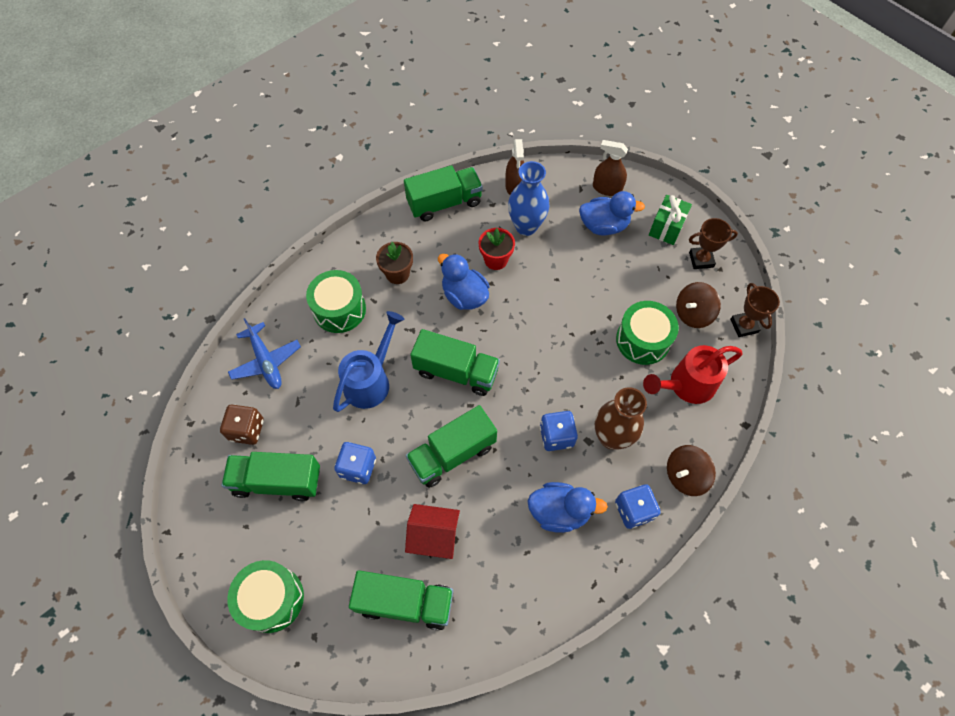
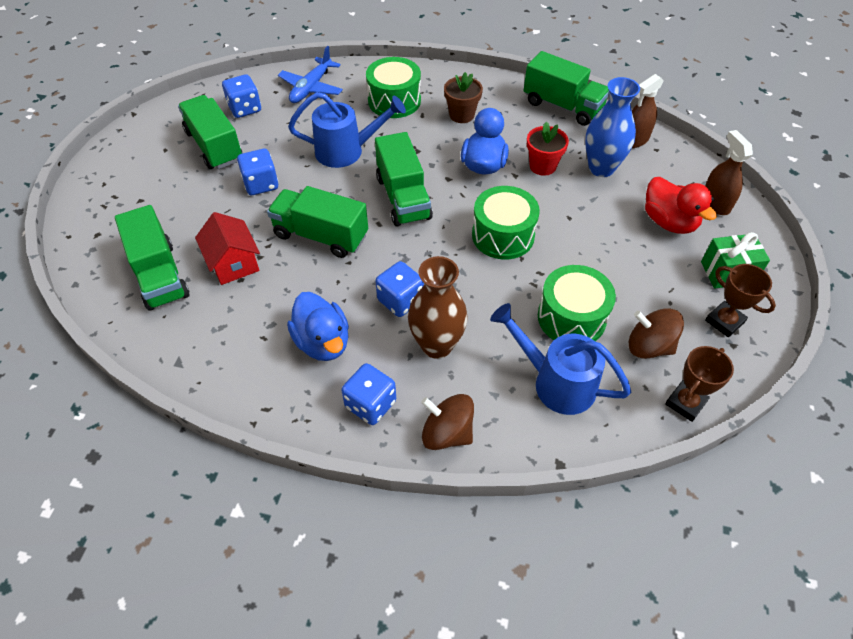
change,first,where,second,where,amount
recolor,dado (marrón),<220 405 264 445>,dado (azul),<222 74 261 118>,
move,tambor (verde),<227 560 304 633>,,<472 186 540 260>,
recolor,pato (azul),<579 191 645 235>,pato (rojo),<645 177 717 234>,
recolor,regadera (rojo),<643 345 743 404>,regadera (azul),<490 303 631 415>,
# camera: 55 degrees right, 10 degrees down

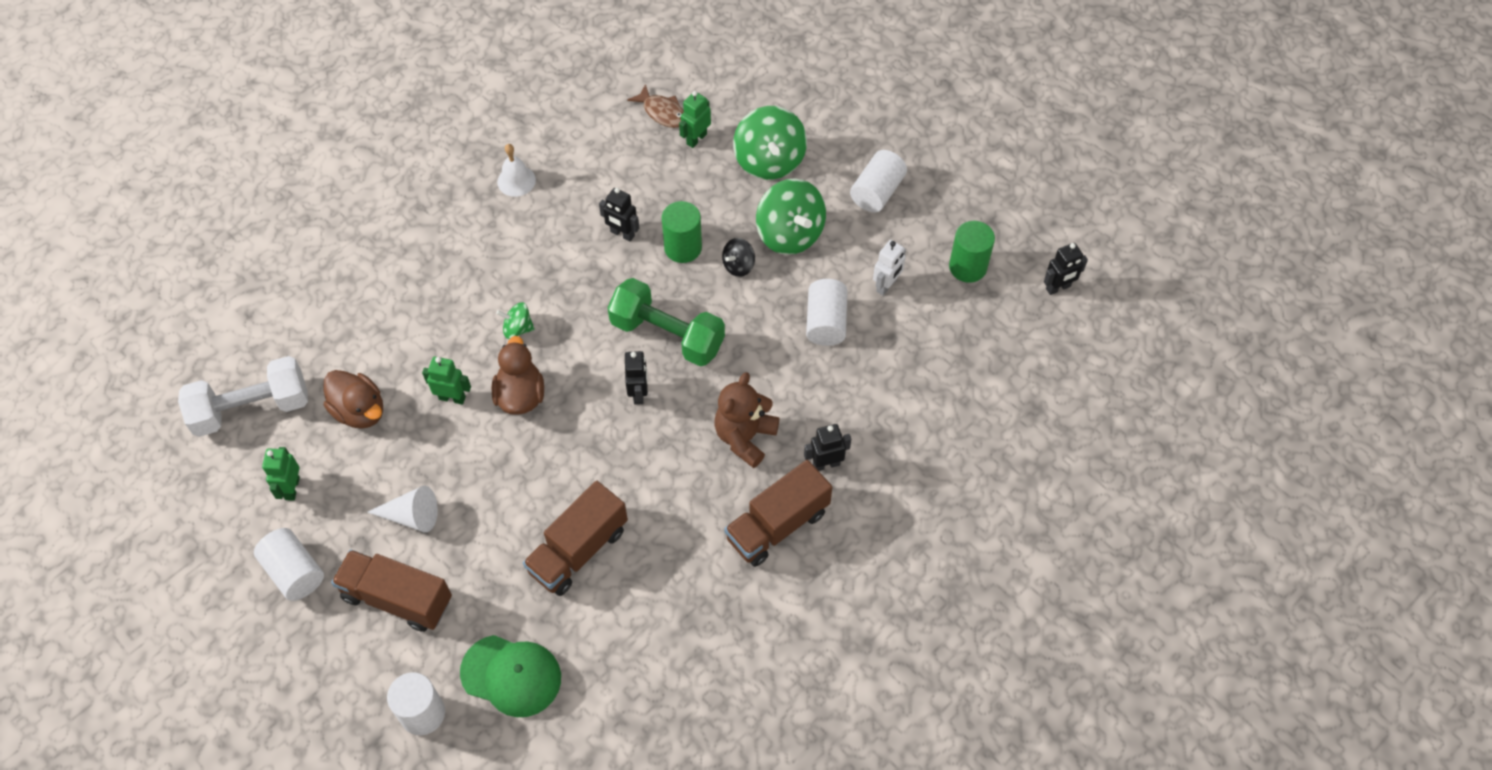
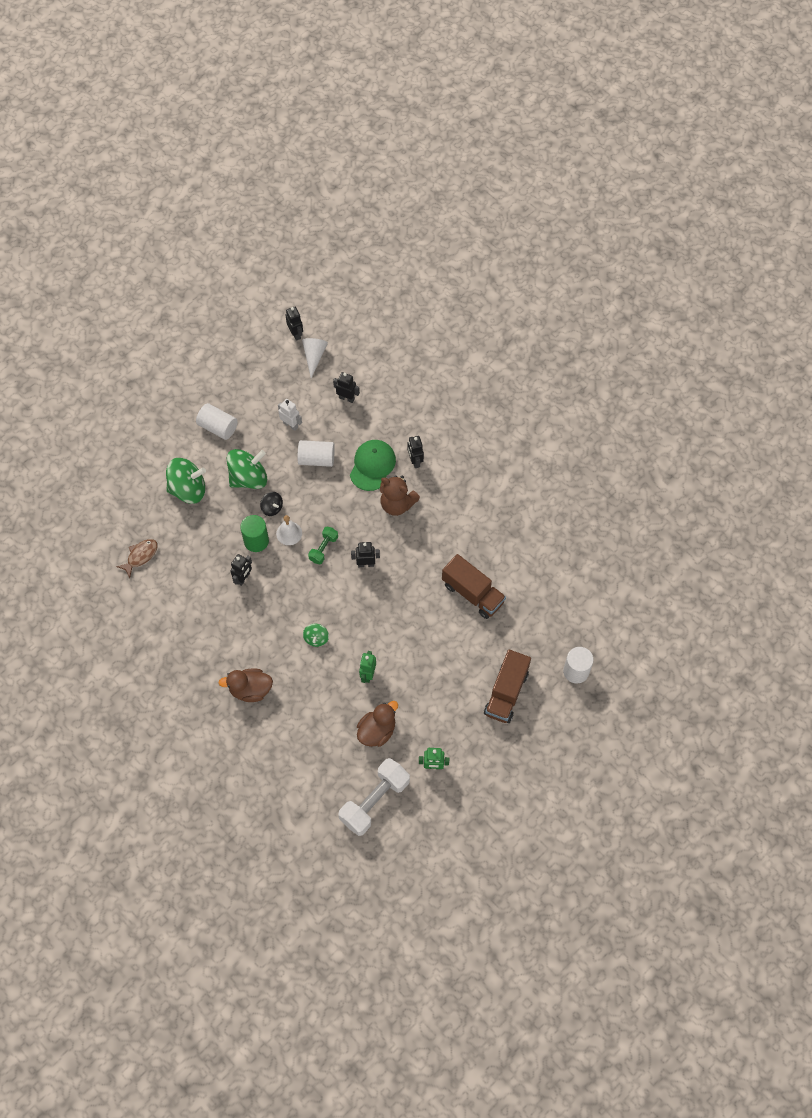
change,first,where,second,where,amount
rotate,mancuerna (blanco),<178 356 308 437>,,<338 758 410 836>,60 degrees clockwise
delete,cilindro (blanco),<254 528 324 601>,,,
move,cono (blanco),<367 486 438 533>,,<302 338 328 378>,
move,gorra (verde),<460 635 561 717>,,<350 440 396 491>,
move,pato (marrón),<491 336 544 415>,,<218 668 273 702>,
move,campana (blanco),<497 144 536 197>,,<276 515 302 545>,
resize,mancuerna (verde),<608 278 725 366>,,<308 527 338 564>,x0.52
delete,robot (verde),<679 91 711 148>,,,
delete,camión (marrón),<724 460 832 567>,,,
delete,cilindro (verde),<949 221 995 283>,,,
insert,,,robot (negro),<333 372 360 403>,
# camera: 90 degrees left, 5 degrees up

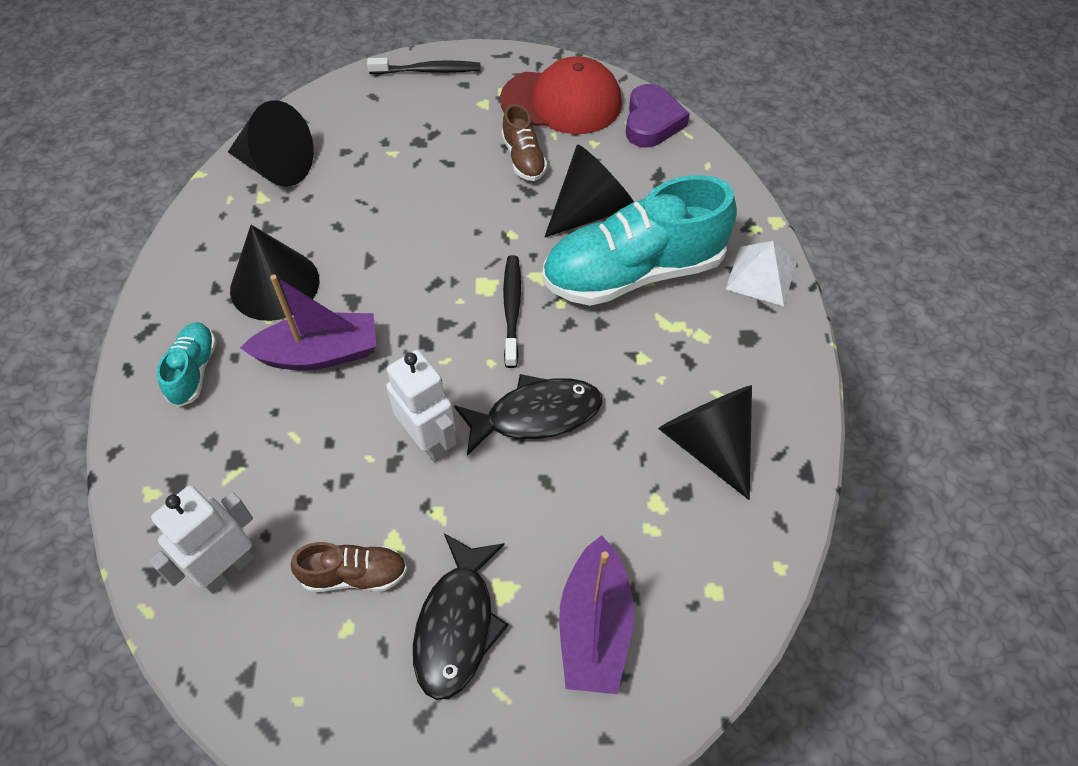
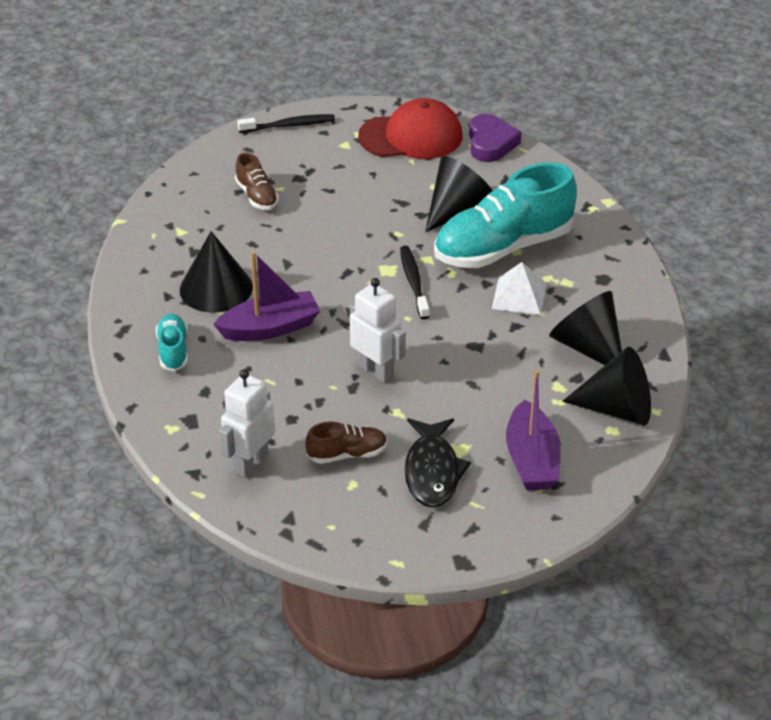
change,first,where,second,where,amount
move,cono (negro),<228 100 314 187>,,<563 347 651 425>,
delete,pez (negro),<454 374 602 456>,,,
move,zapato (marrón),<502 104 547 181>,,<235 153 279 210>,
move,pirámide (blanco),<726 241 797 306>,,<492 262 547 315>,
# camera: 10 degrees left, 15 degrees down

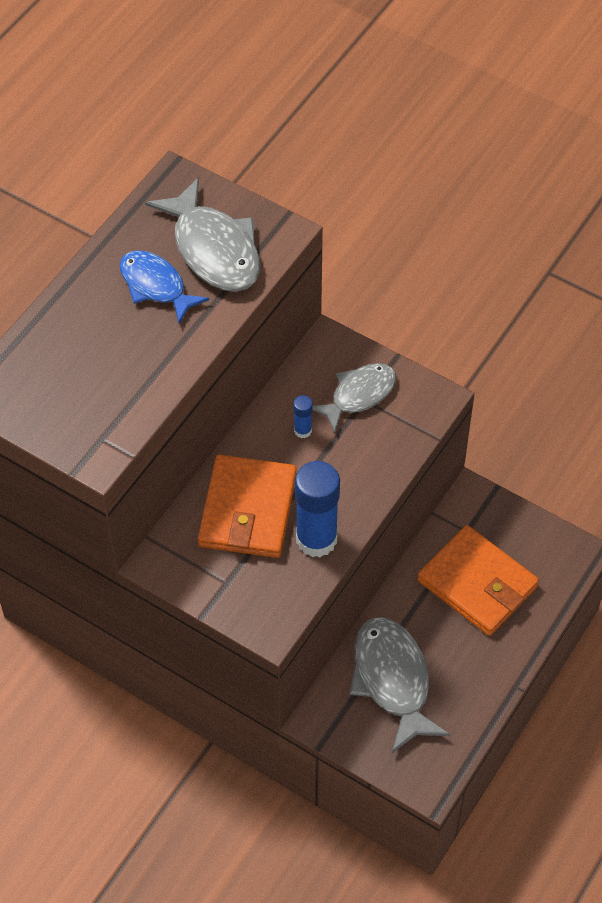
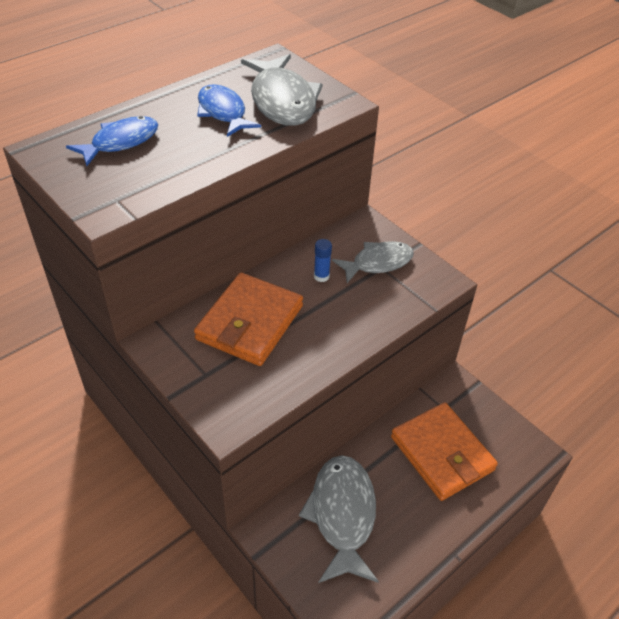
change,first,where,second,where,amount
delete,barra de pegamento (azul),<295 461 340 557>,,,
insert,,,pez (azul),<66 116 158 166>,
# camera: 15 degrees right, 10 degrees down

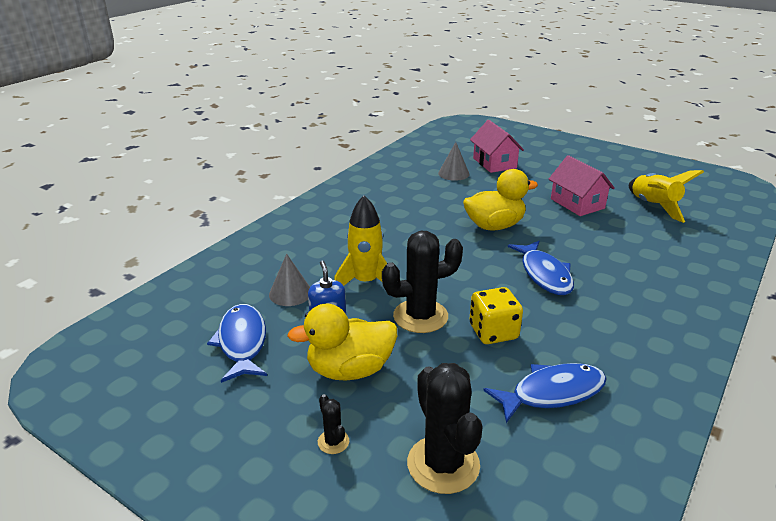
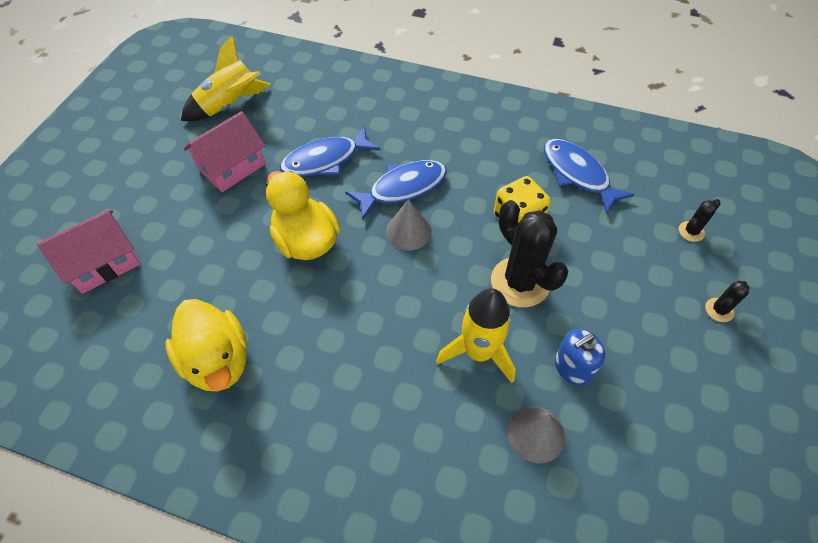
change,first,where,second,where,amount
move,pez (azul),<207 304 267 383>,,<280 126 381 177>,
move,pato (amarillo),<287 303 397 380>,,<165 299 247 391>,
resize,cactus (negro),<407 363 483 494>,,<679 199 721 242>,x0.45
move,cono (gris),<438 142 470 181>,,<386 199 432 251>,
# camera: 105 degrees left, 25 degrees up

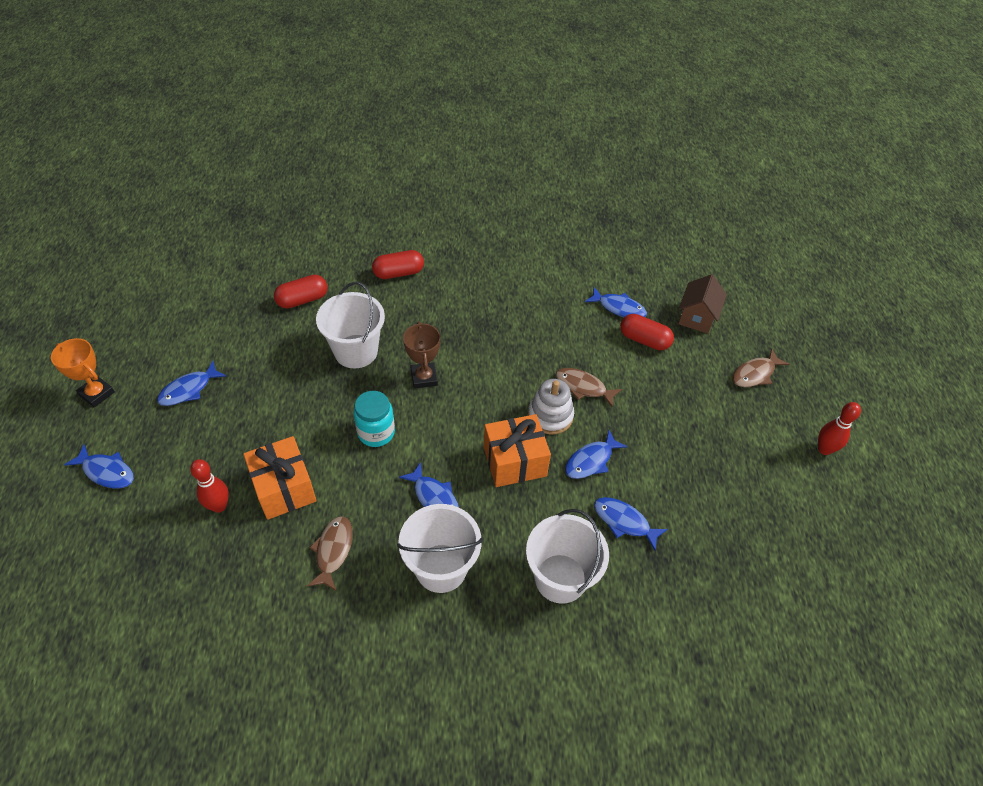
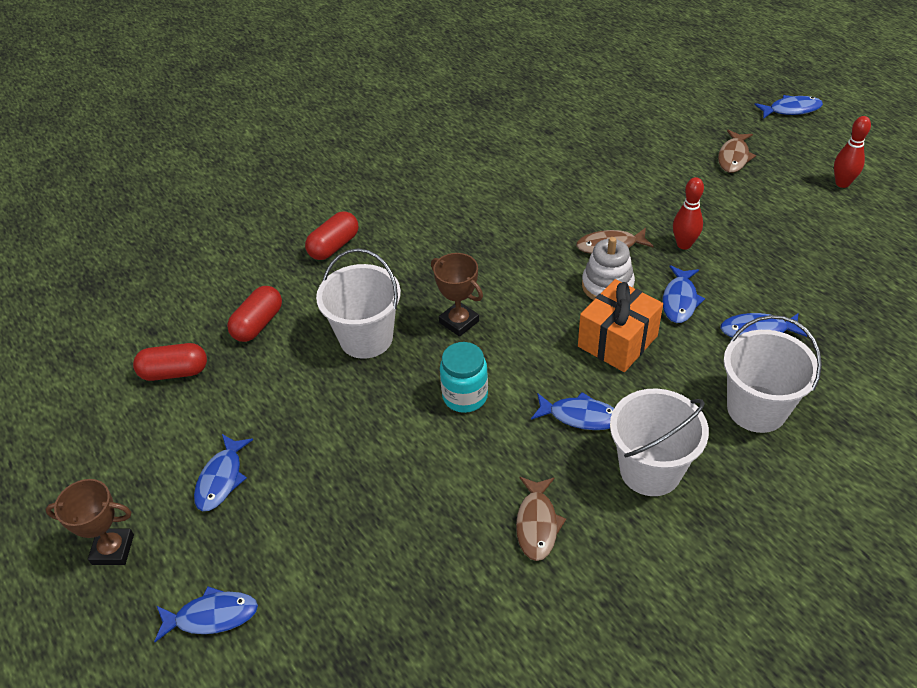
change,first,where,second,where,amount
recolor,trofeo (naranja),<51 338 115 408>,trofeo (marrón),<45 479 134 565>,
move,bolo (rojo),<190 459 229 513>,,<673 177 704 250>,
delete,regalo (naranja),<243 436 317 520>,,,
rotate,pez (marrón),<307 516 353 591>,,<516 477 566 561>,150 degrees counterclockwise
move,pez (azul),<585 287 647 317>,,<754 95 823 119>,
move,cápsula (rojo),<620 314 674 350>,,<133 343 207 381>,
delete,casa (marrón),<678 274 727 334>,,,
# camera: 30 degrees left, 5 degrees down

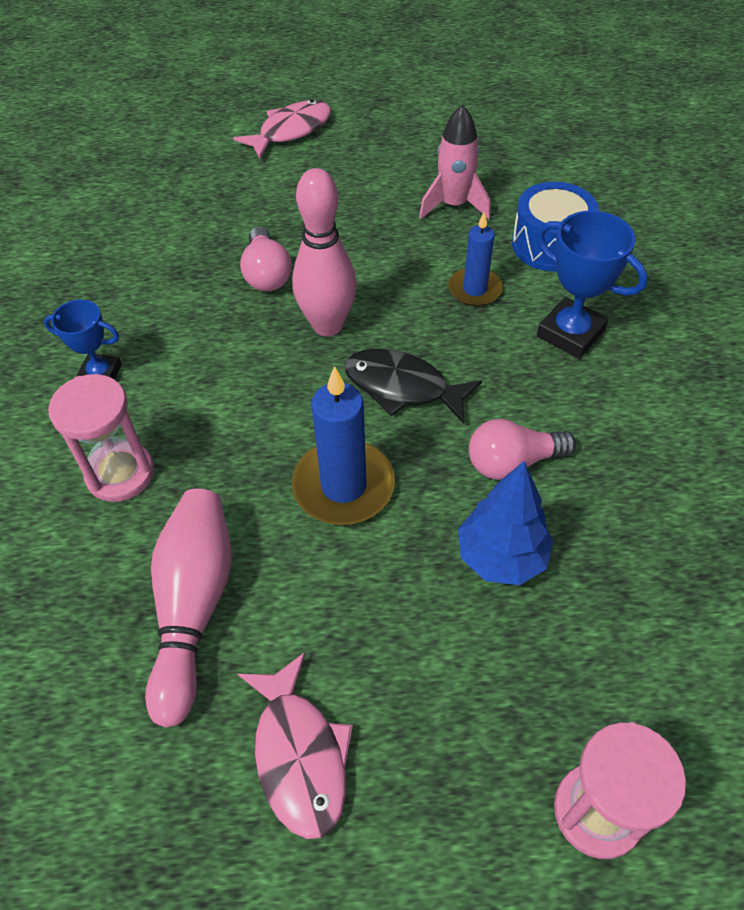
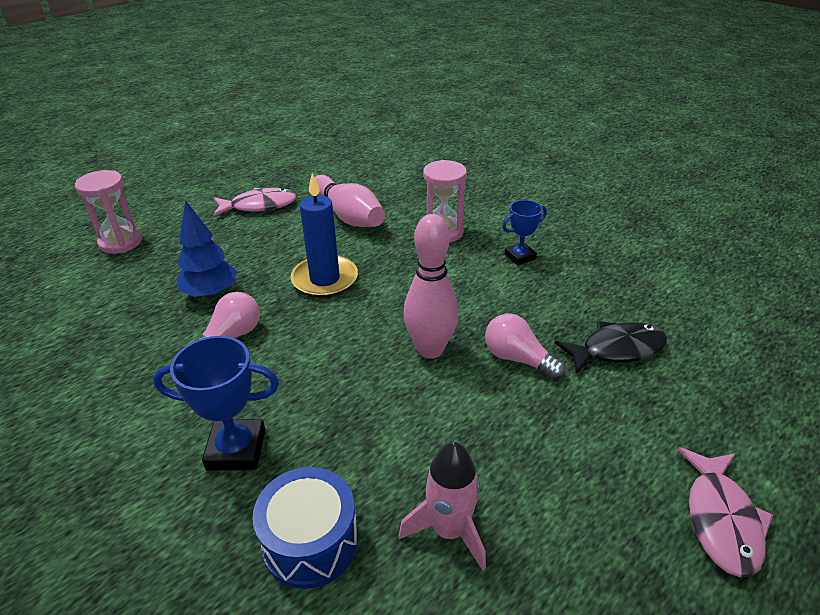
change,first,where,second,where,amount
rotate,pez (rosa),<238 652 353 839>,,<213 188 297 216>,135 degrees clockwise
move,pez (negro),<344 348 482 424>,,<555 321 668 374>,
delete,vela (azul),<448 212 503 306>,,,
# camera: 140 degrees right, 15 degrees down

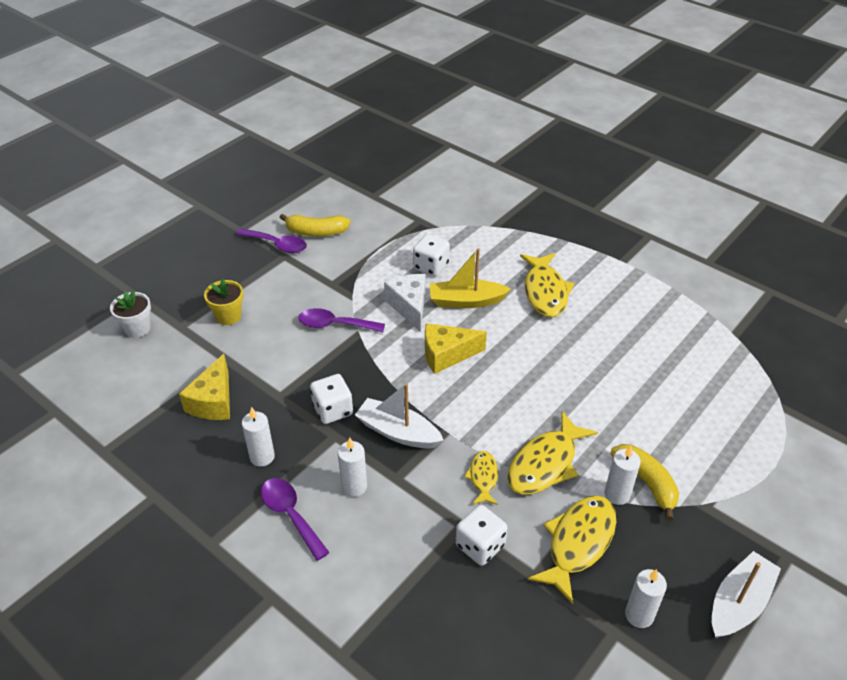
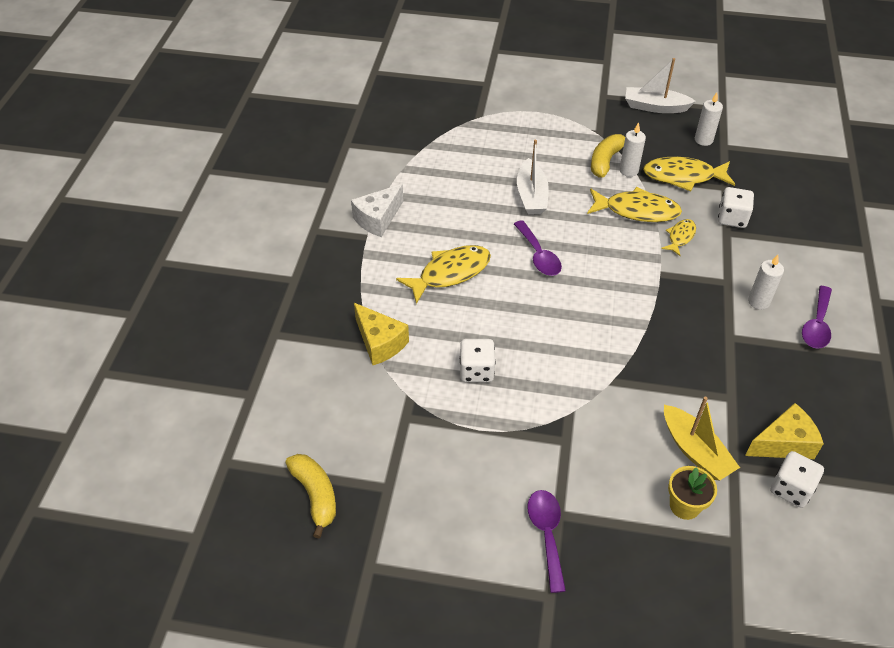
change,first,where,second,where,amount
delete,maceta (blanco),<110 290 151 338>,,,
delete,vela (blanco),<242 407 275 467>,,,
move,plátano (amarillo),<279 214 350 236>,,<286 454 336 538>,
move,cuchara (morado),<299 308 385 332>,,<514 220 562 276>,
move,dado (blanco),<310 374 353 424>,,<770 451 824 508>,
move,barco (blanco),<355 383 444 449>,,<517 140 549 215>,
move,queso (blanco),<384 274 426 332>,,<351 184 403 237>,
move,queso (amarillo),<425 323 487 374>,,<354 303 409 365>,
move,barco (amarillo),<430 248 511 308>,,<664 397 740 480>,
rotate,pez (amarillo),<464 451 498 505>,,<661 219 696 256>,150 degrees clockwise
# camera: 120 degrees left, 5 degrees up

